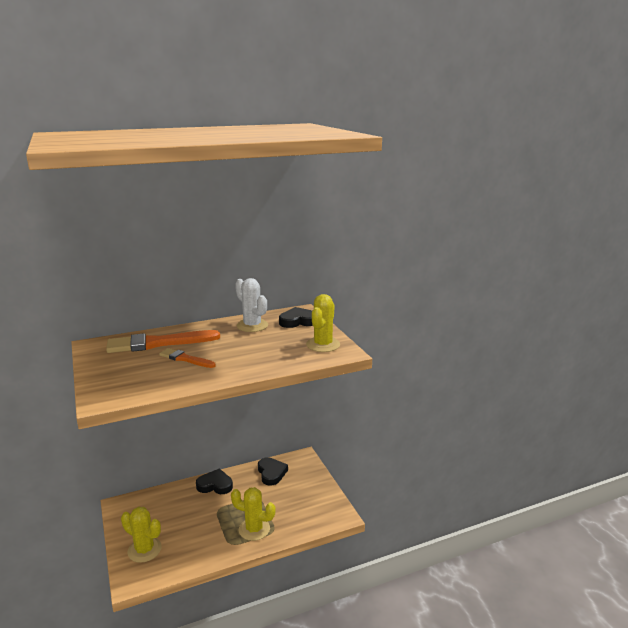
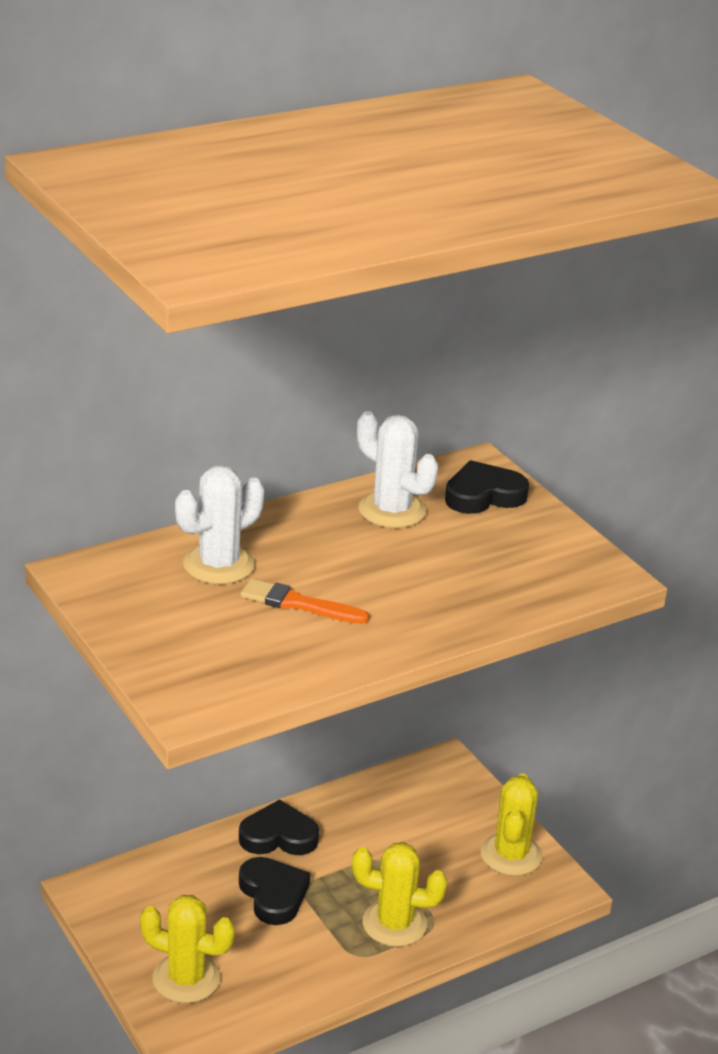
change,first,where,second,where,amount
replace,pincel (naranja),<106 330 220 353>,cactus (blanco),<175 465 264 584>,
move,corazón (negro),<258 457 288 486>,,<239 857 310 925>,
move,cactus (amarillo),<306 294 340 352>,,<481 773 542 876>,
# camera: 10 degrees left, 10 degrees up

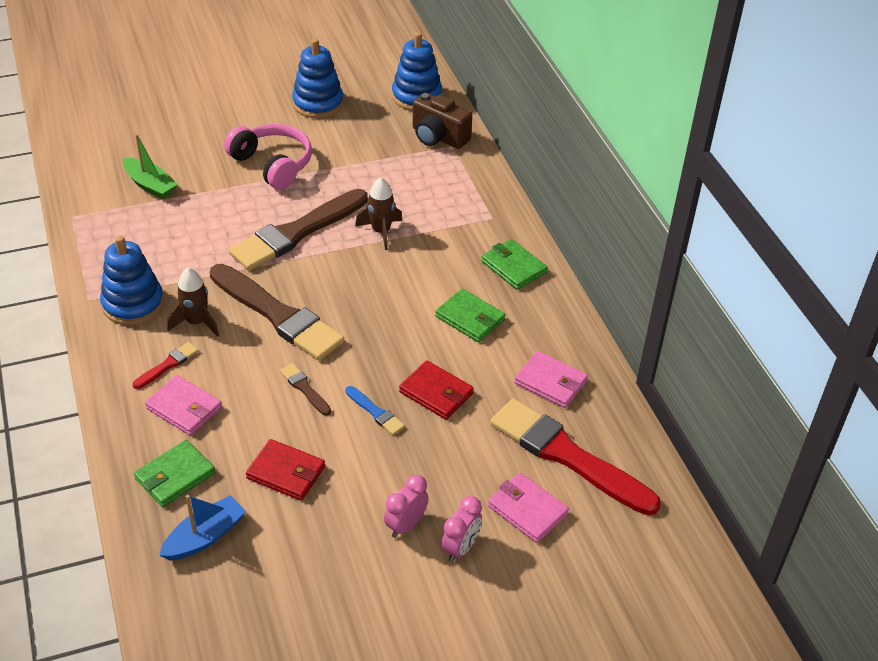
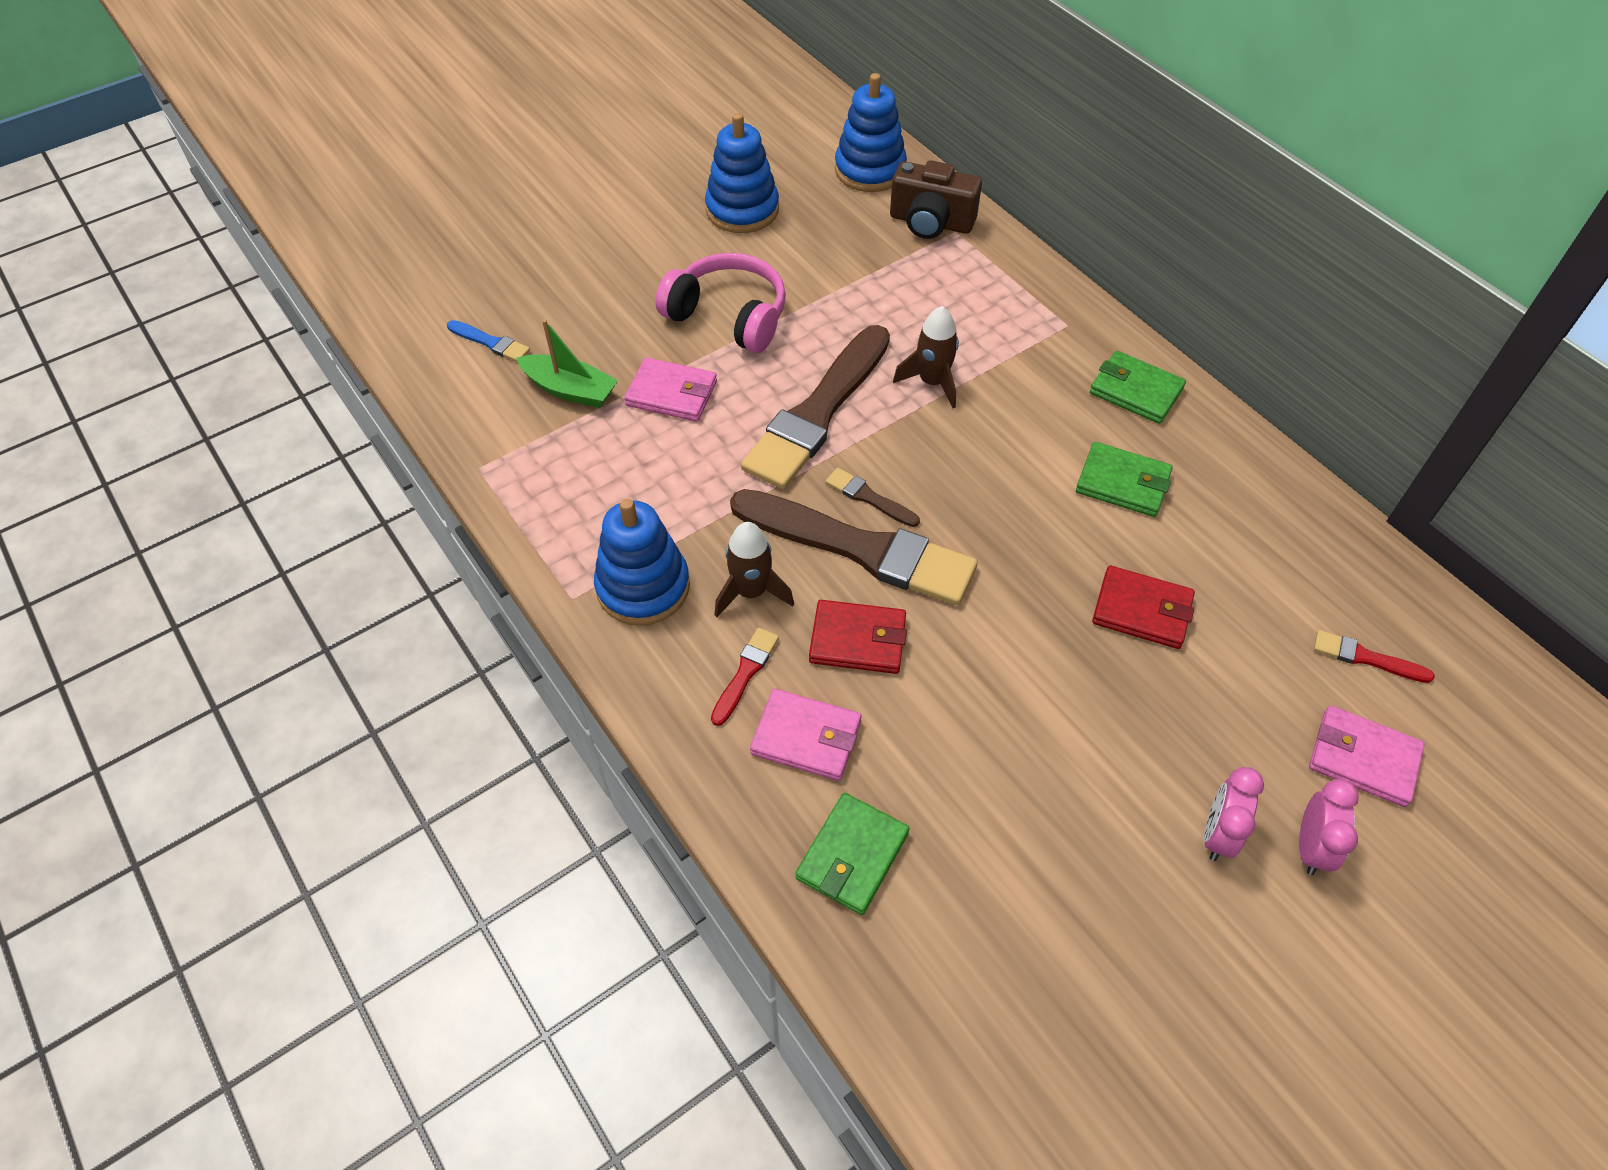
change,first,where,second,where,amount
delete,barco (azul),<159 495 246 560>,,,
move,cartera (rojo),<246 439 325 501>,,<809 600 907 674>,
move,pincel (marrón),<280 363 331 416>,,<825 468 920 527>,
move,pincel (azul),<345 386 405 435>,,<447 320 530 362>,
resize,pincel (rojo),<490 398 661 515>,,<1314 630 1435 683>,x0.42
move,cartera (rosa),<514 351 588 408>,,<624 357 717 422>,
# camera: 15 degrees left, 10 degrees up

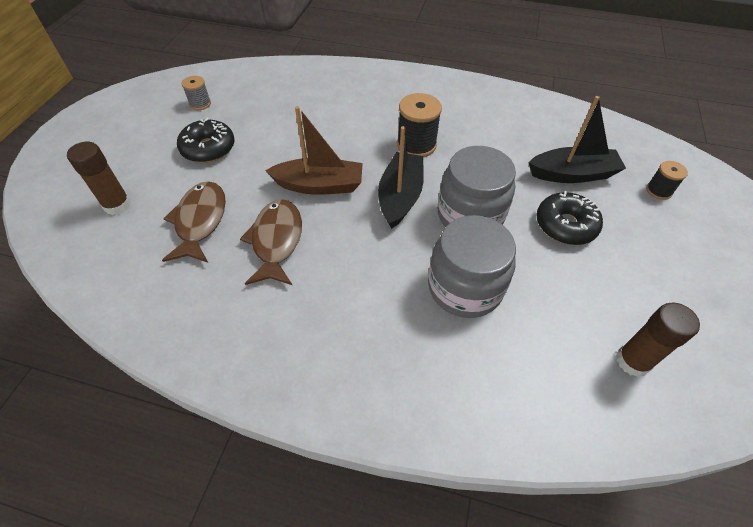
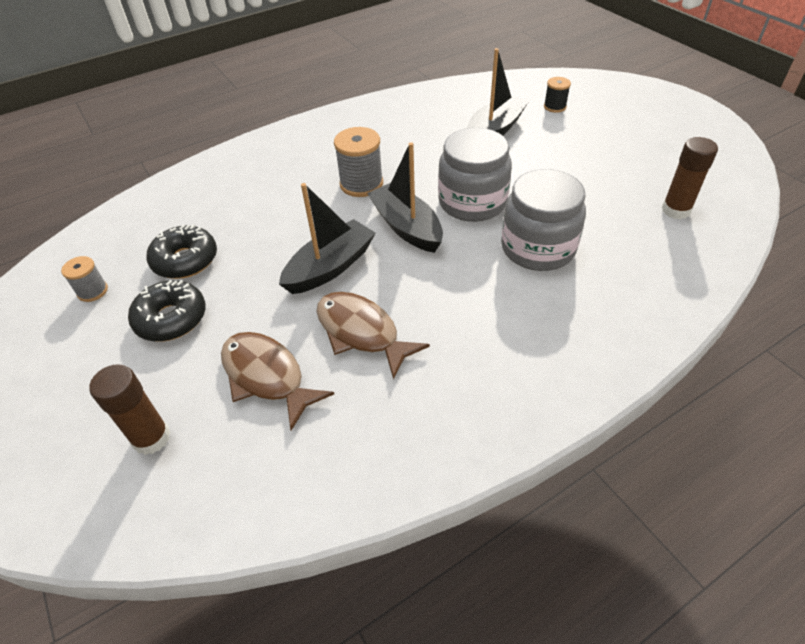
change,first,where,second,where,amount
recolor,barco (marrón),<265 106 363 195>,barco (negro),<279 183 376 294>,
recolor,carrete (negro),<397 93 442 157>,carrete (gris),<334 127 383 197>,
move,rosquilla (negro),<536 191 603 245>,,<147 225 217 279>,
# camera: 45 degrees left, 5 degrees down

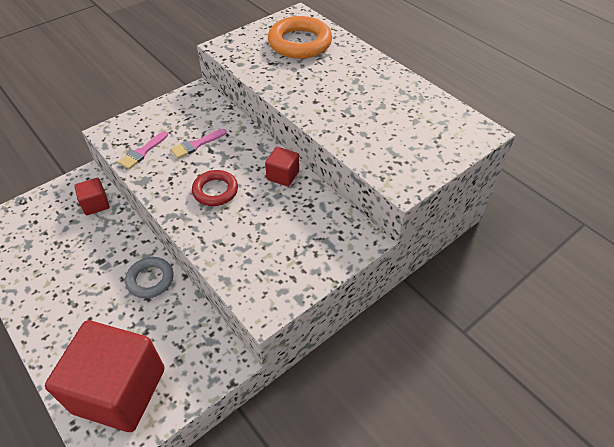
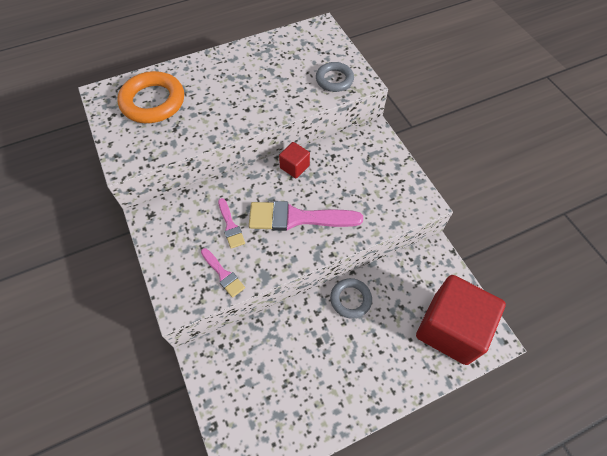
change,first,where,second,where,amount
delete,cubo (rojo),<74 178 109 215>,,,
replace,anillo (rojo),<192 170 238 206>,pincel (rosa),<249 201 363 231>,
insert,,,anillo (gris),<316 62 354 92>,
# camera: 75 degrees left, 10 degrees up

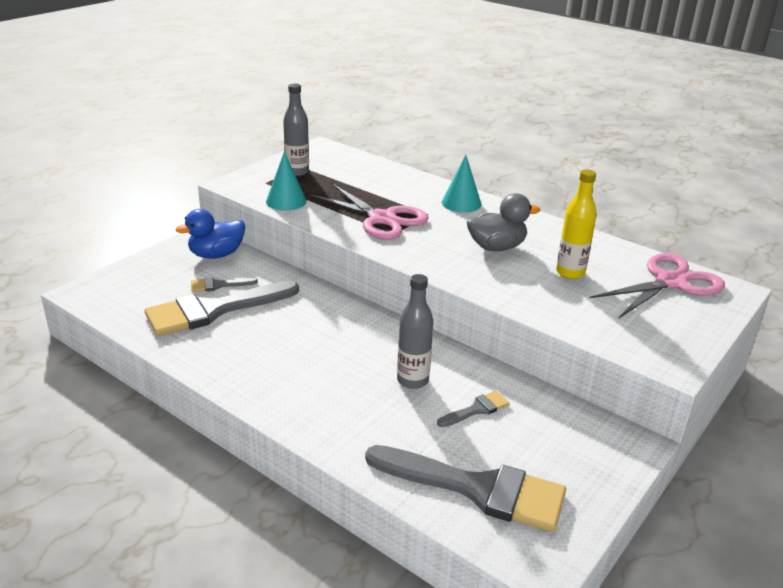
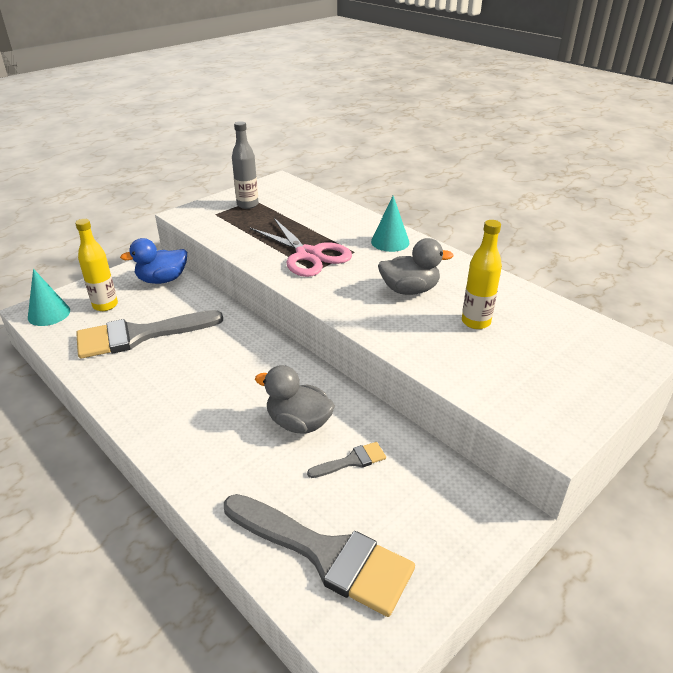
change,first,where,second,where,amount
delete,pincel (gris),<191 277 258 292>,,,
move,cono (turquesa),<266 152 307 211>,,<28 269 70 326>,
replace,botella (gris),<397 274 433 389>,pato (gris),<255 365 335 434>,
delete,tijeras (rosa),<590 253 725 319>,,,
insert,,,botella (amarillo),<75 219 118 311>,
# camera: 10 degrees right, 5 degrees up

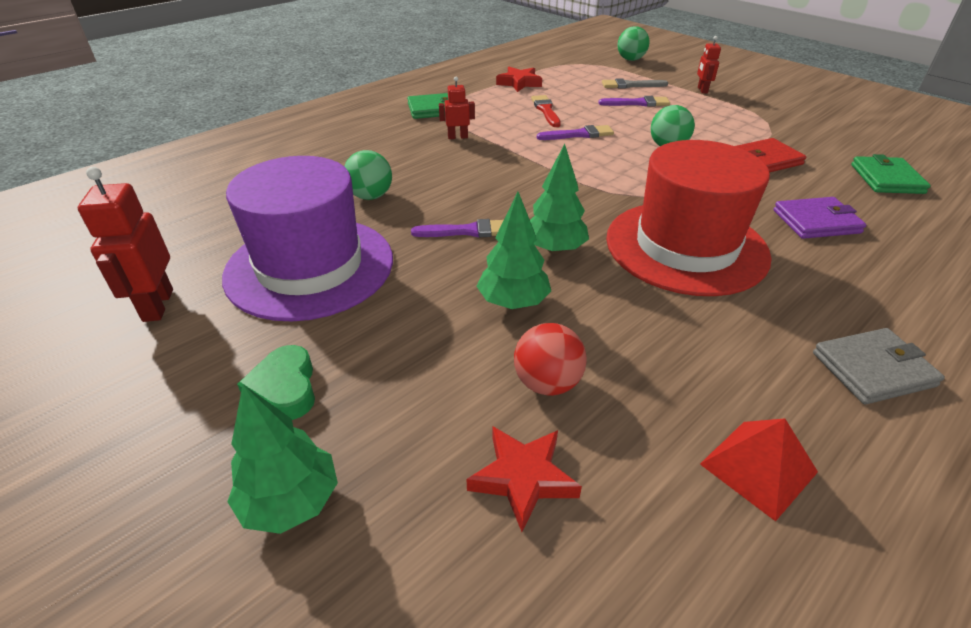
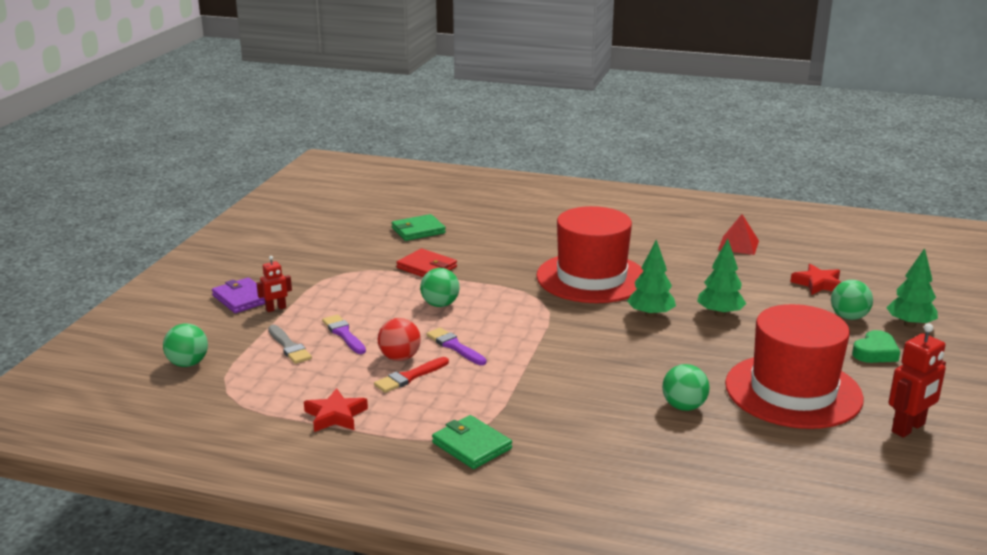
change,first,where,second,where,amount
recolor,sombrero (morado),<222 156 393 321>,sombrero (rojo),<725 304 864 429>,
delete,pincel (morado),<411 219 504 237>,,,
delete,robot (rojo),<439 77 475 139>,,,
move,pelota (rojo),<514 323 587 396>,,<378 318 421 361>,
move,cartera (morado),<773 197 866 239>,,<212 278 265 313>,
delete,cartera (gris),<813 328 945 404>,,,
insert,,,pelota (verde),<831 280 873 320>,
# camera: 120 degrees left, 15 degrees down

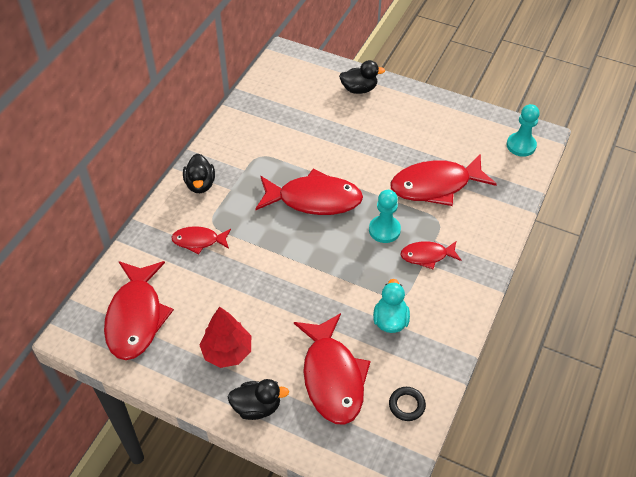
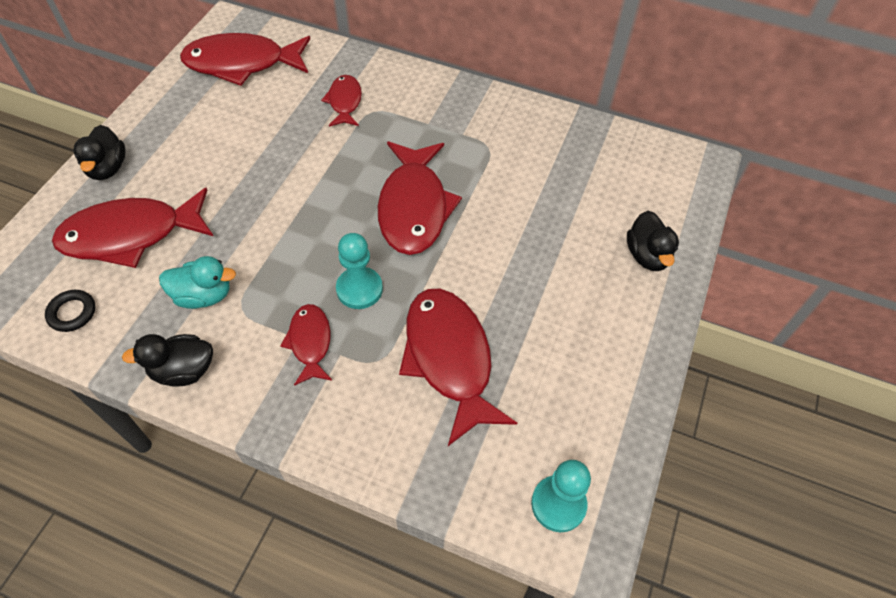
change,first,where,second,where,amount
move,pato (negro),<183 154 215 193>,,<122 334 213 387>,
delete,árbol (rojo),<200 306 251 368>,,,
# camera: 85 degrees right, 5 degrees up

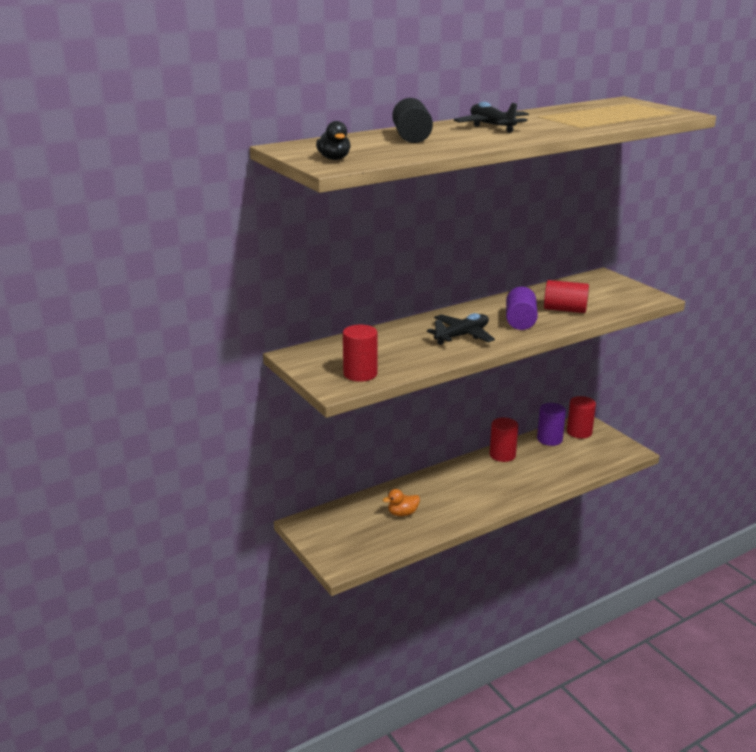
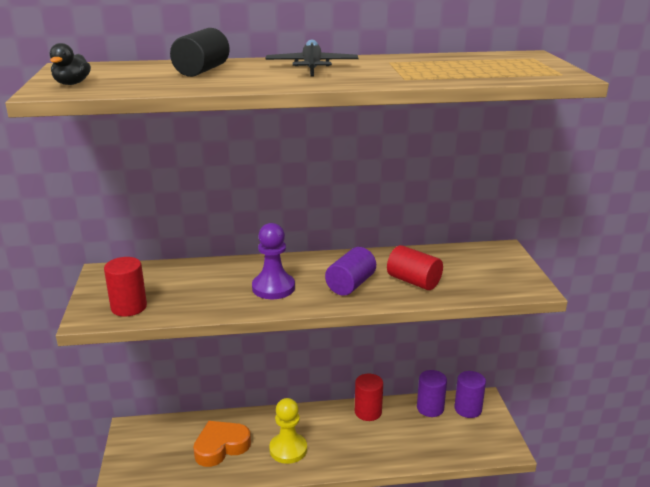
change,first,where,second,where,amount
replace,pato (naranja),<383 489 420 516>,corazón (naranja),<193 421 251 467>,
replace,avión (negro),<427 313 495 345>,peón (morado),<252 223 295 299>,
recolor,cilindro (rojo),<567 396 596 439>,cilindro (morado),<454 371 486 418>,
insert,,,peón (amarillo),<269 398 307 464>,
# camera: 25 degrees right, 0 degrees up

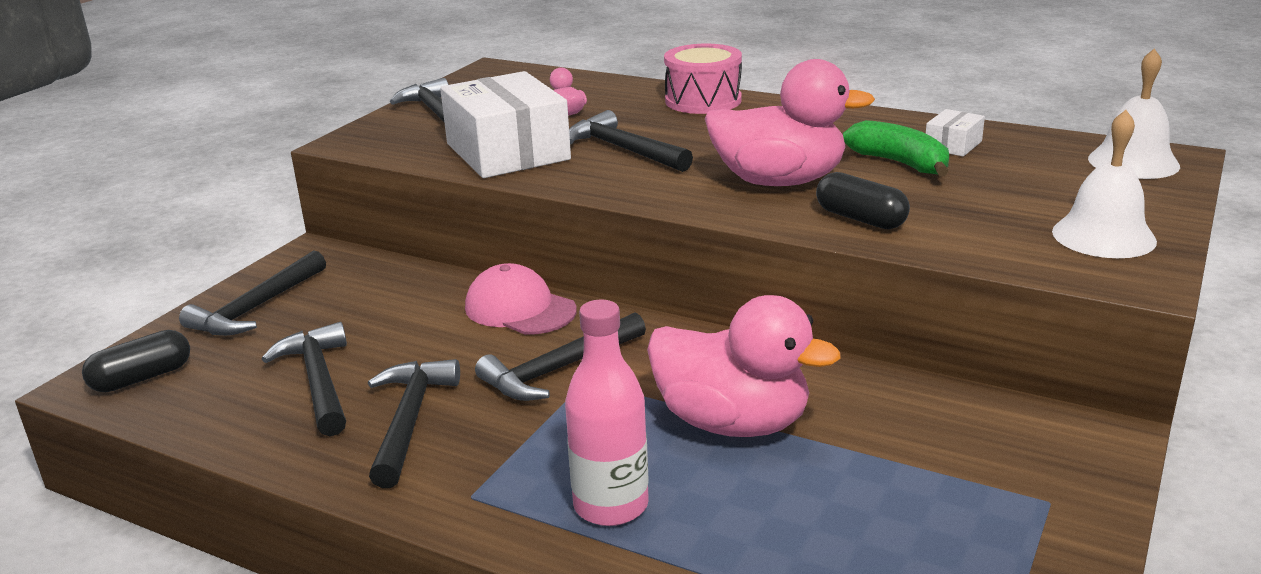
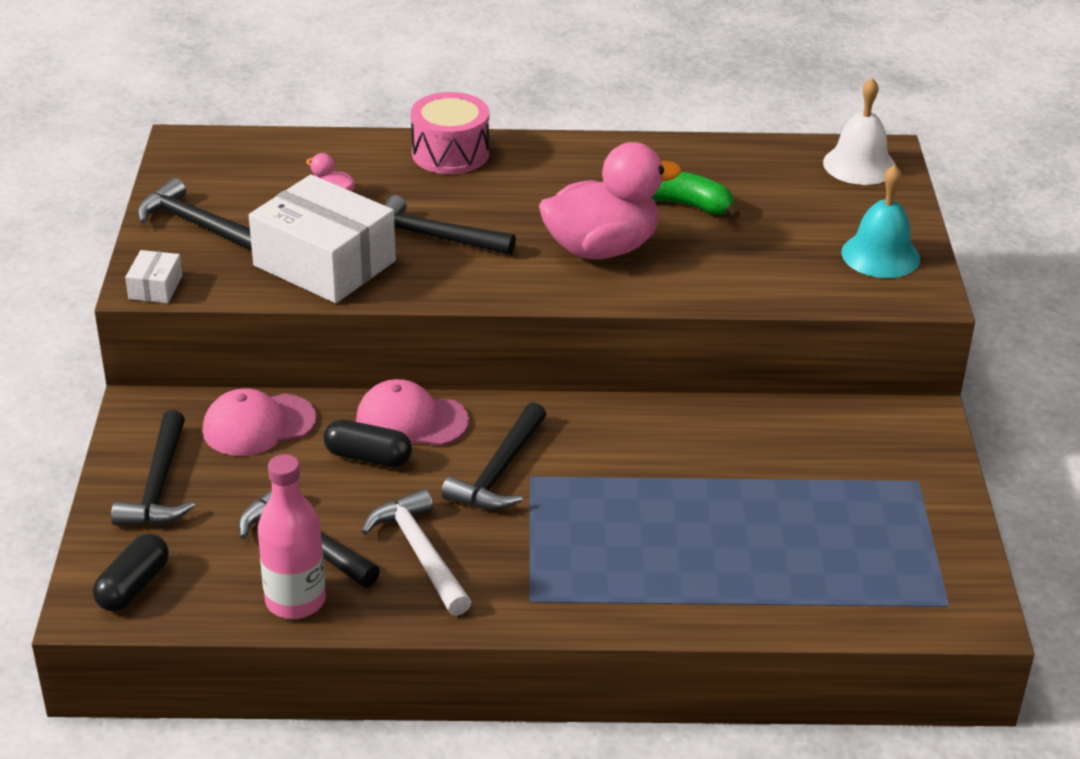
change,first,where,second,where,amount
recolor,martillo (negro),<368 359 460 488>,martillo (blanco),<361 489 471 616>,
move,botella (rosa),<565 300 649 526>,,<258 454 326 619>,
delete,pato (rosa),<647 295 840 437>,,,
move,cápsula (negro),<816 172 910 229>,,<323 419 412 467>,
move,caja (blanco),<926 109 985 156>,,<125 250 182 303>,
recolor,campana (blanco),<1052 110 1157 258>,campana (turquesa),<841 165 920 278>,
insert,,,gorra (rosa),<203 388 316 456>,
# camera: 30 degrees left, 10 degrees up

